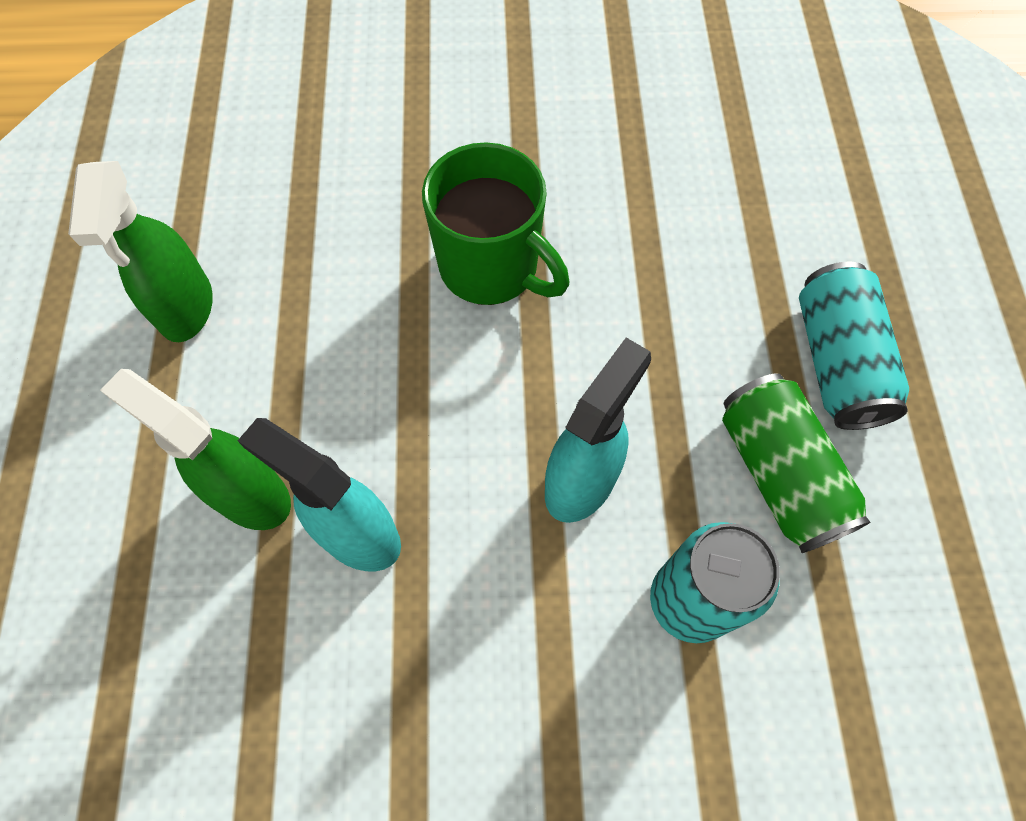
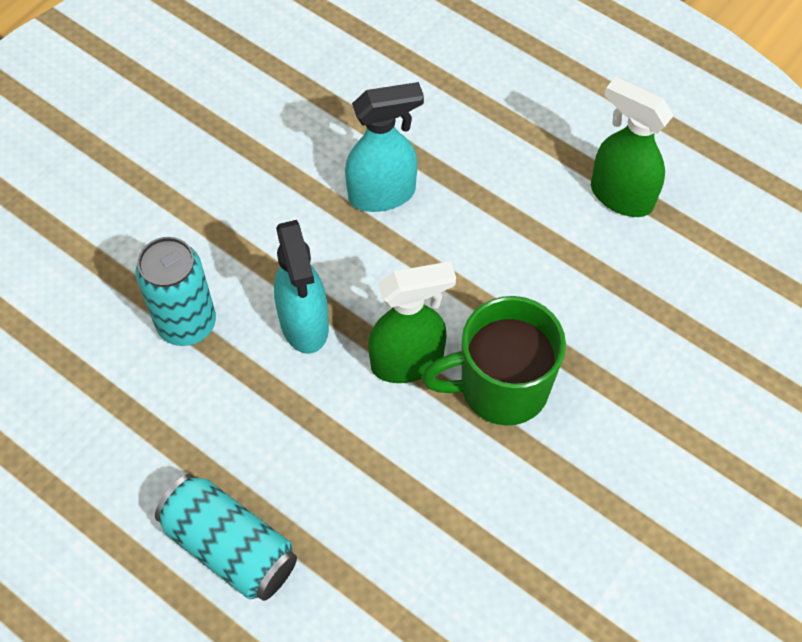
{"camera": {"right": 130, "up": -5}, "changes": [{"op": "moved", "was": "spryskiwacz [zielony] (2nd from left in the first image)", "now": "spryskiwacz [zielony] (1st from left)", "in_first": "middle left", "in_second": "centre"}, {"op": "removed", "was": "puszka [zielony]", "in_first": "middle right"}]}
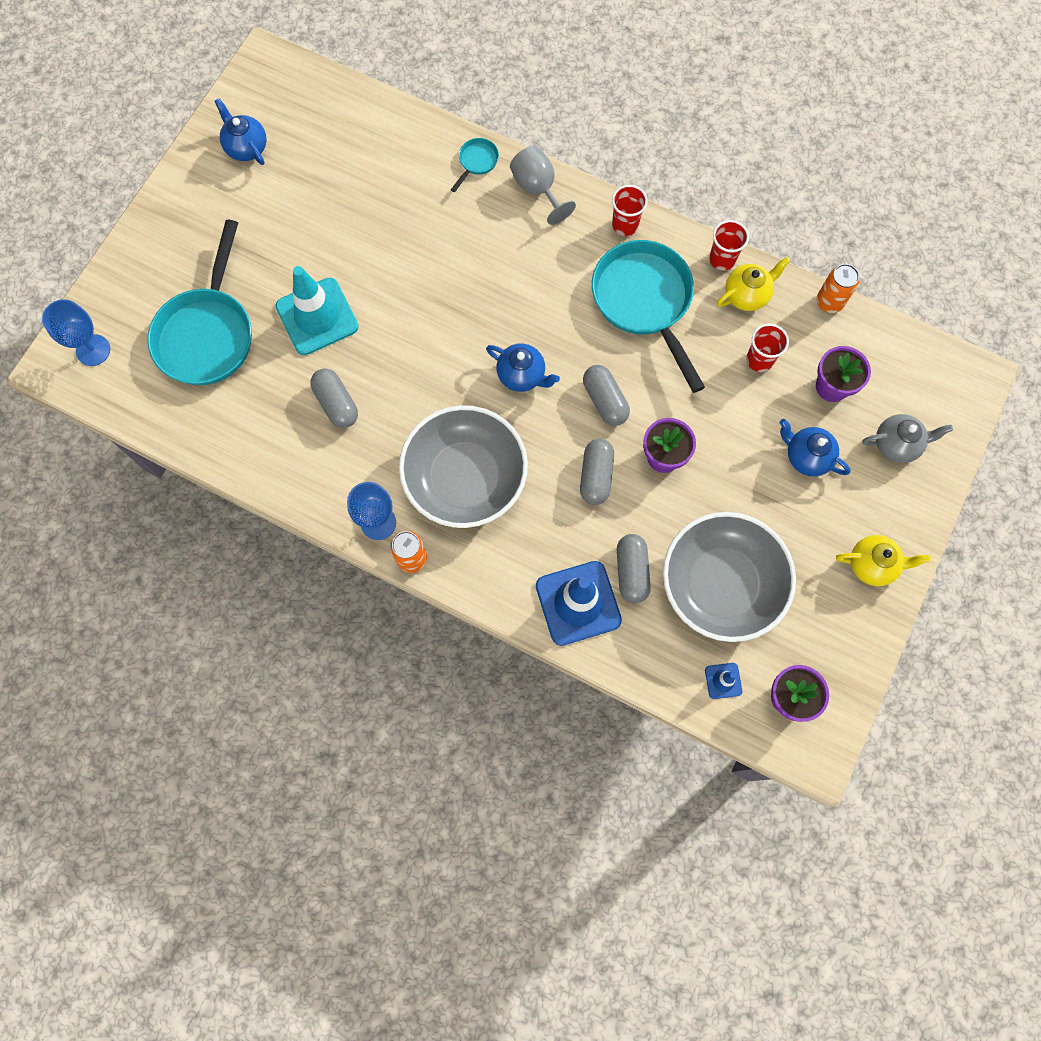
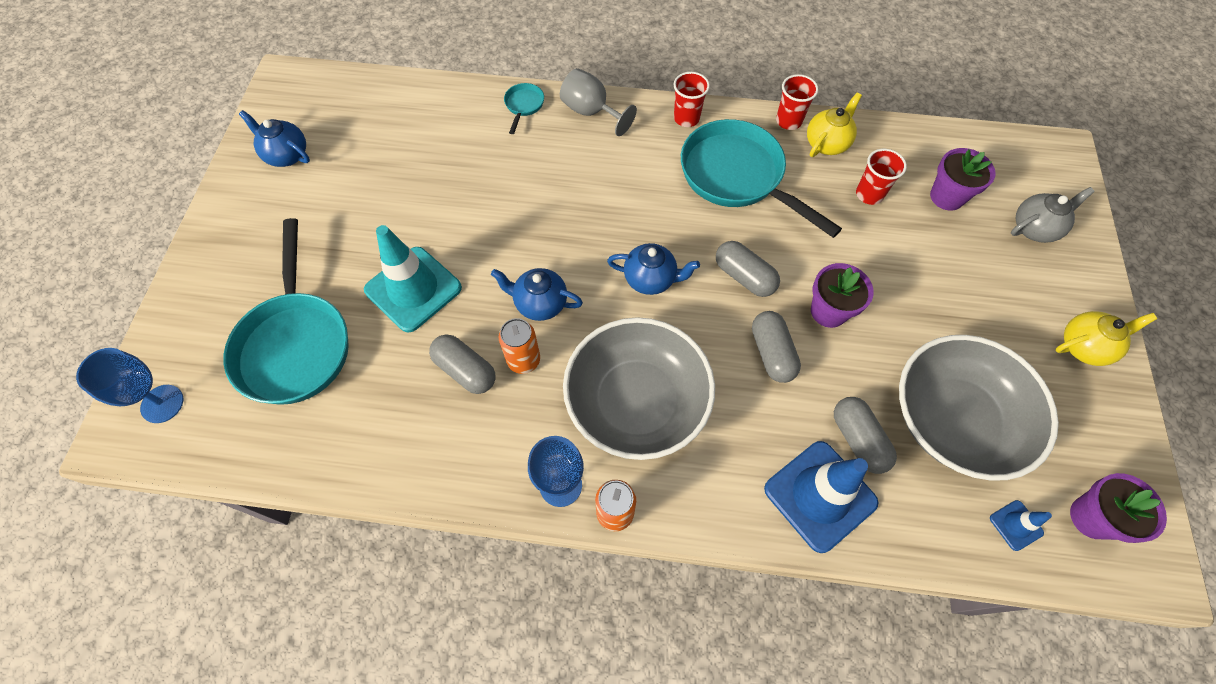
{"camera": {"right": -20, "up": -10}, "changes": [{"op": "moved", "was": "imbryk [niebieski] (3rd from left in the first image)", "now": "imbryk [niebieski] (2nd from left)", "in_first": "middle right", "in_second": "centre"}, {"op": "moved", "was": "puszka [pomarańczowy] (2nd from left in the first image)", "now": "puszka [pomarańczowy] (1st from left)", "in_first": "top right", "in_second": "centre"}]}
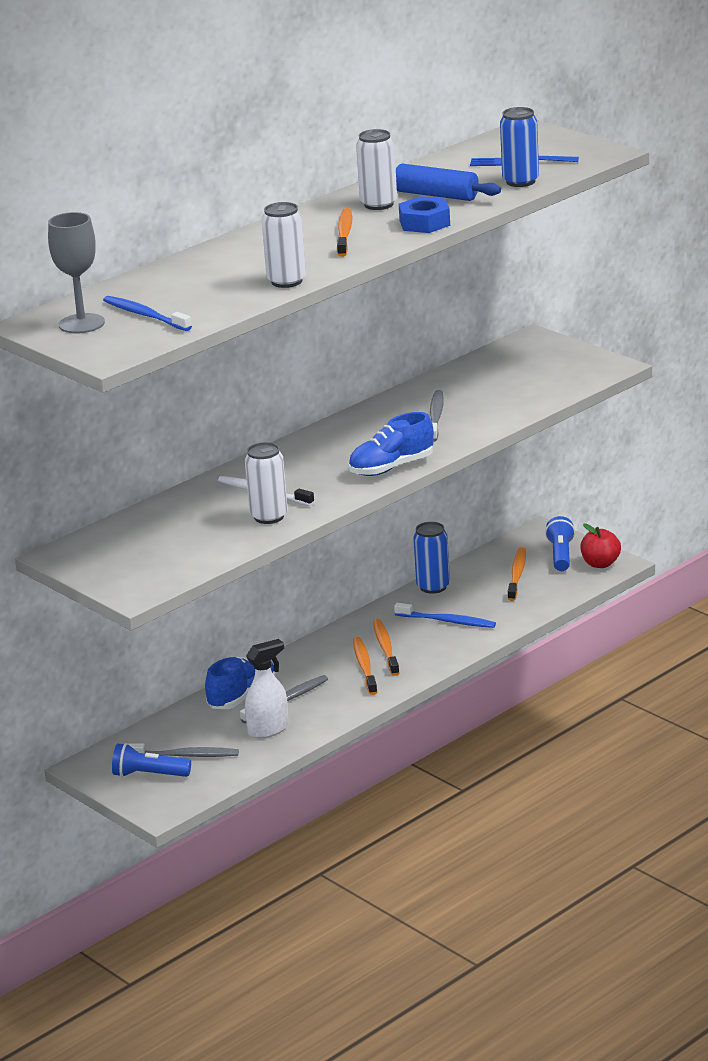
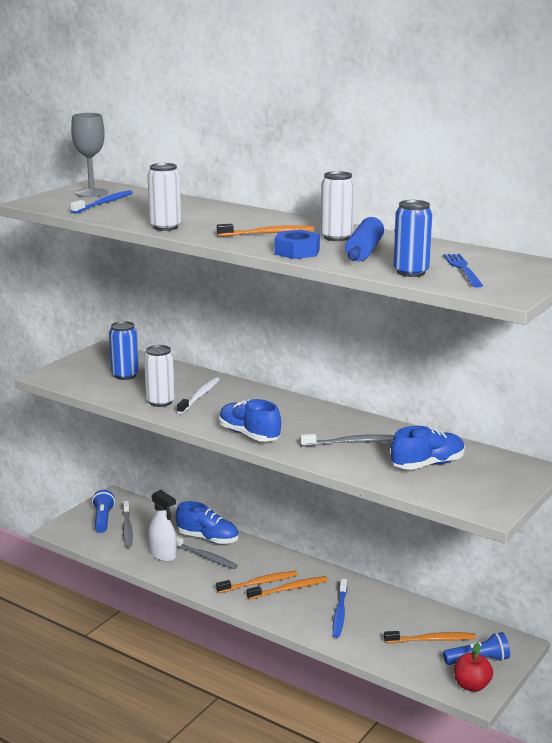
{"camera": {"right": 75, "up": -5}, "changes": [{"op": "moved", "was": "puszka [niebieski] (1st from left)", "in_first": "centre", "in_second": "middle left"}, {"op": "added", "now": "but [niebieski] (3rd from left)", "in_second": "middle right"}]}
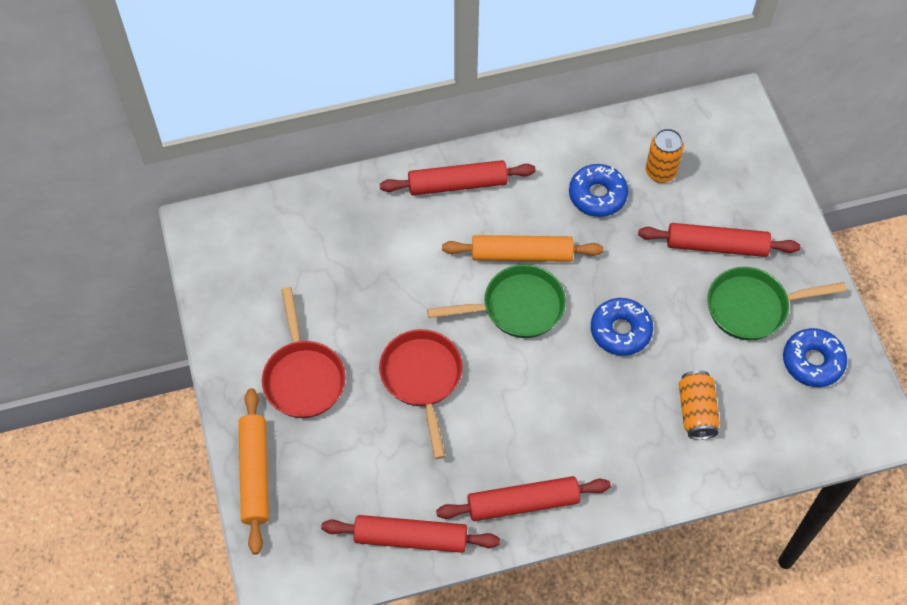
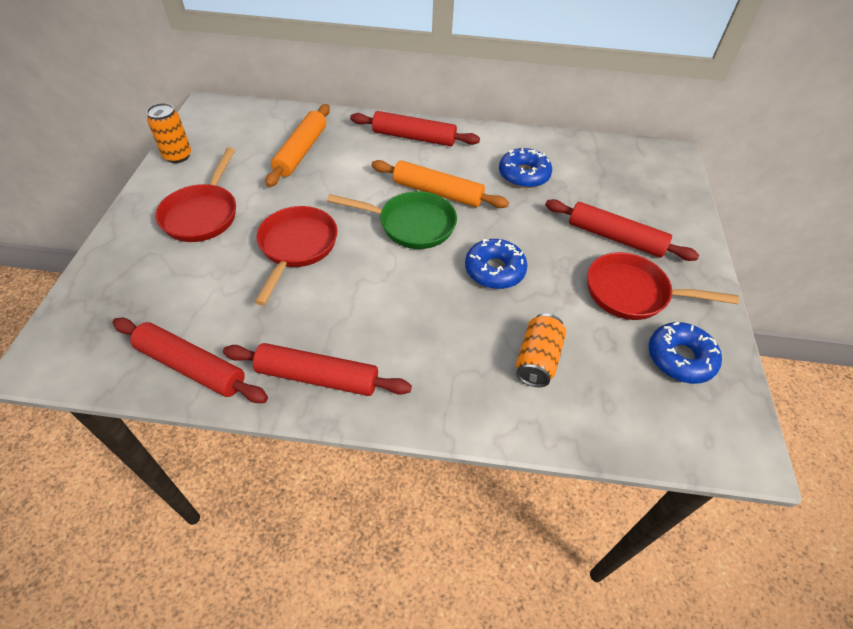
{"camera": {"right": 20, "up": -10}, "changes": [{"op": "moved", "was": "wałek do ciasta [pomarańczowy] (1st from left)", "in_first": "bottom left", "in_second": "top centre"}, {"op": "moved", "was": "puszka [pomarańczowy] (1st from left)", "in_first": "top right", "in_second": "top left"}, {"op": "recoloured", "was": "patelnia [zielony] (2nd from left)", "now": "patelnia [czerwony] (3rd from left)", "in_first": "middle right", "in_second": "middle right"}]}
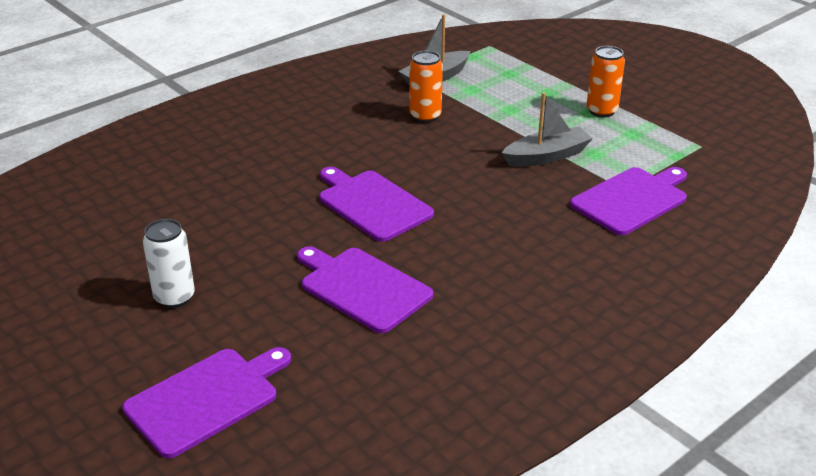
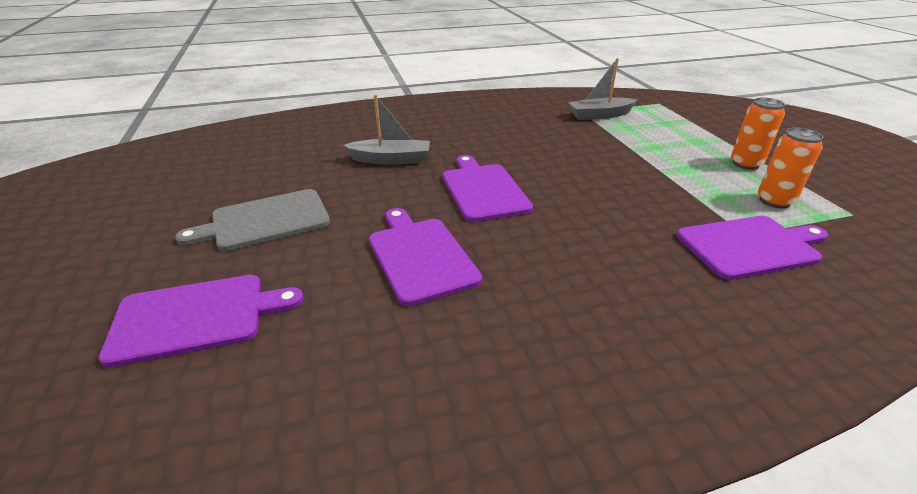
{"camera": {"right": 25, "up": 0}, "changes": [{"op": "replaced", "was": "puszka [biały]", "now": "deska do krojenia [szary]", "in_first": "middle left", "in_second": "middle left"}, {"op": "moved", "was": "puszka [pomarańczowy] (1st from left in the first image)", "now": "puszka [pomarańczowy] (2nd from left)", "in_first": "top centre", "in_second": "middle right"}, {"op": "moved", "was": "łódka [szary] (2nd from left in the first image)", "now": "łódka [szary] (1st from left)", "in_first": "top right", "in_second": "top centre"}]}
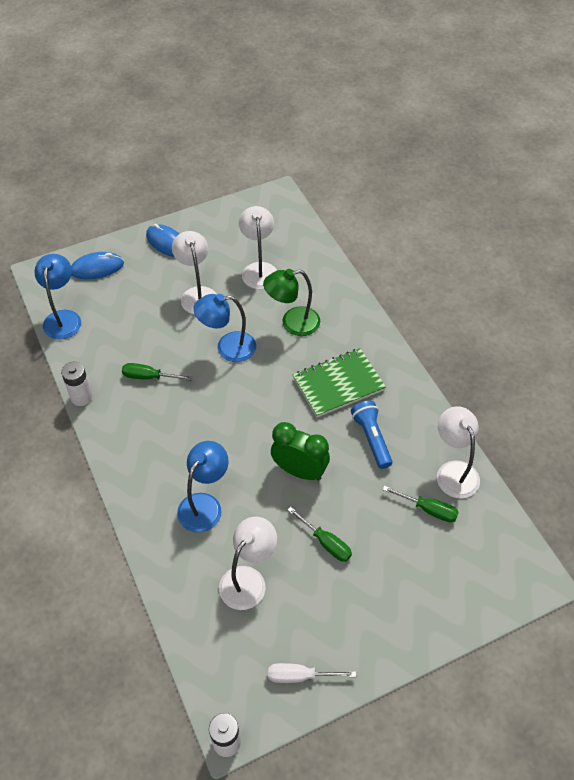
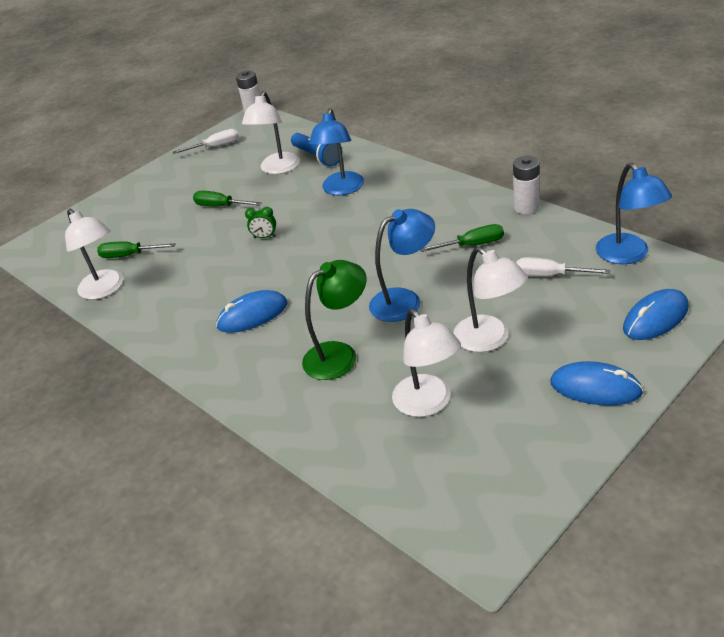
{"camera": {"right": 165, "up": -15}, "changes": [{"op": "resized", "was": "budzik [zielony]", "in_first": "centre", "in_second": "centre", "ratio": 0.47}, {"op": "replaced", "was": "zeszyt [zielony]", "now": "myszka [niebieski] (1st from left)", "in_first": "centre", "in_second": "centre"}, {"op": "moved", "was": "latarka [niebieski]", "in_first": "centre", "in_second": "top centre"}, {"op": "added", "now": "śrubokręt [biały] (2nd from left)", "in_second": "middle right"}]}
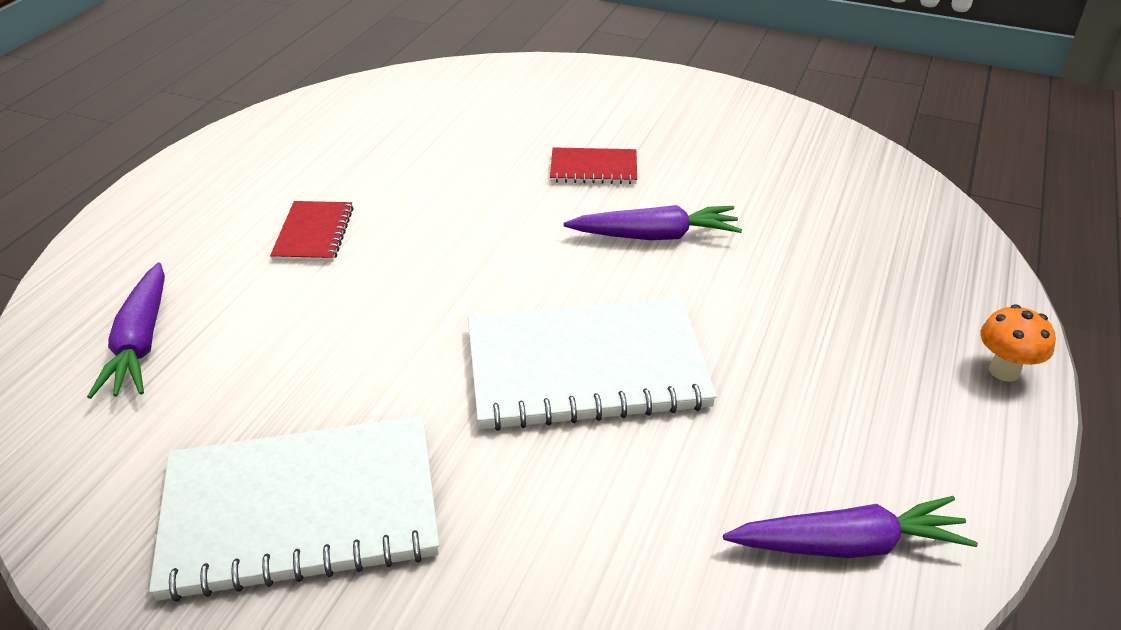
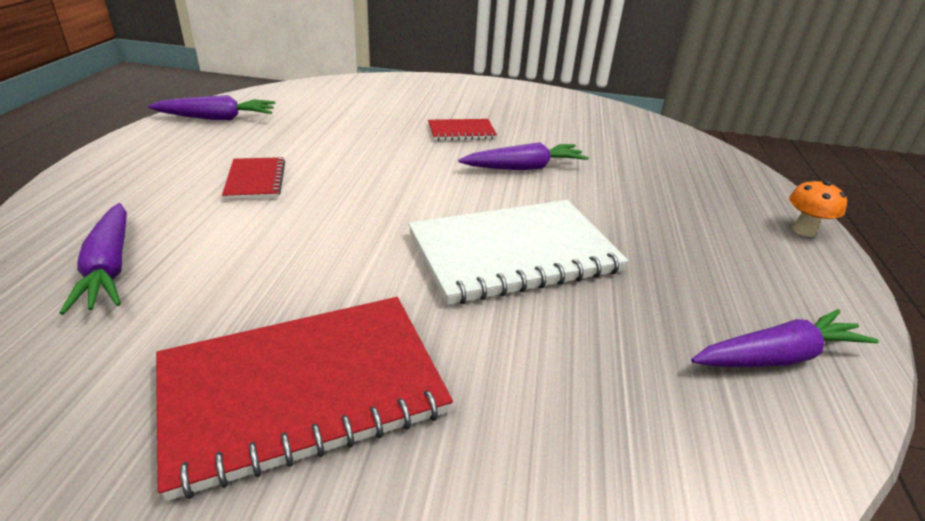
{"camera": {"right": -15, "up": -5}, "changes": [{"op": "recoloured", "was": "zeszyt [biały] (1st from left)", "now": "zeszyt [czerwony] (2nd from left)", "in_first": "bottom left", "in_second": "bottom left"}, {"op": "added", "now": "marchewka [fioletowy] (2nd from left)", "in_second": "top left"}]}
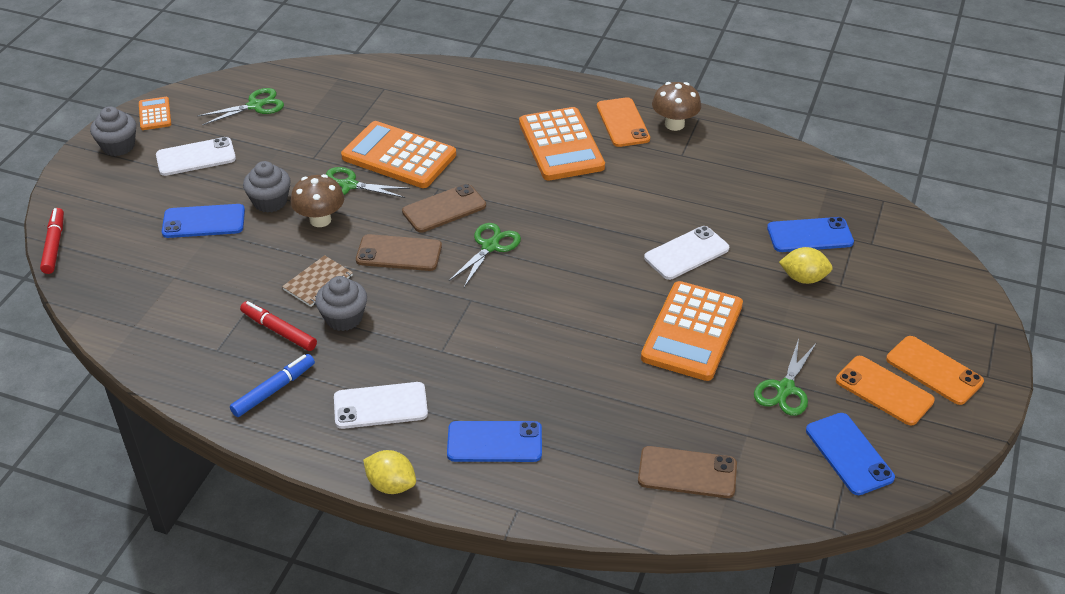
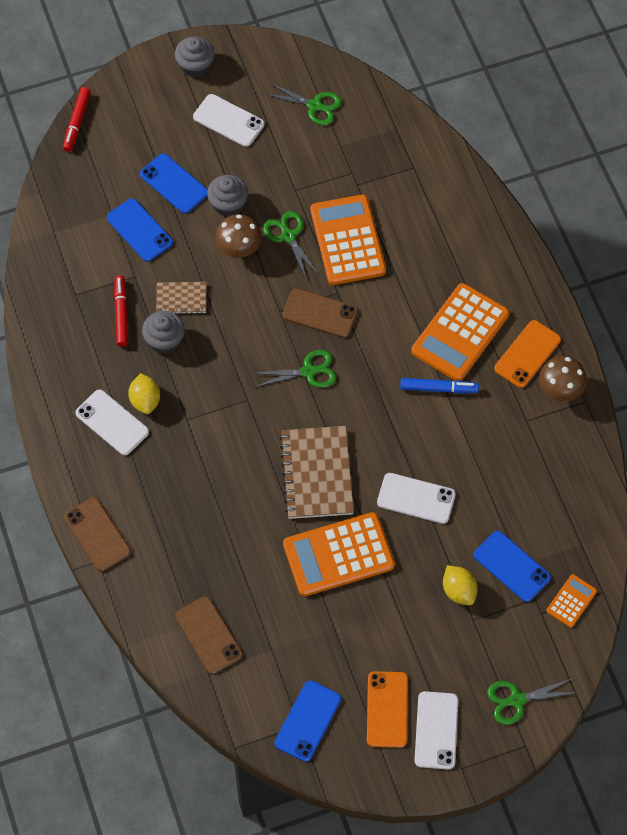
{"camera": {"right": 50, "up": 20}, "changes": [{"op": "turned", "was": "flamaster [czerwony] (1st from left)", "in_first": "middle left", "in_second": "top left", "clockwise": 150}, {"op": "moved", "was": "kalkulator [pomarańczowy] (1st from left in the first image)", "now": "kalkulator [pomarańczowy] (4th from left)", "in_first": "top left", "in_second": "bottom right"}, {"op": "moved", "was": "flamaster [niebieski]", "in_first": "middle left", "in_second": "middle right"}, {"op": "moved", "was": "telefon [brązowy] (1st from left)", "in_first": "centre", "in_second": "middle left"}, {"op": "moved", "was": "cytryna [żółty] (1st from left)", "in_first": "bottom centre", "in_second": "middle left"}, {"op": "moved", "was": "telefon [niebieski] (2nd from left in the first image)", "now": "telefon [niebieski] (1st from left)", "in_first": "bottom centre", "in_second": "top left"}, {"op": "moved", "was": "nożyczki [zielony] (4th from left)", "in_first": "middle right", "in_second": "bottom right"}, {"op": "recoloured", "was": "telefon [pomarańczowy] (3rd from left)", "now": "telefon [biały] (4th from left)", "in_first": "middle right", "in_second": "bottom right"}, {"op": "added", "now": "zeszyt [brązowy] (2nd from left)", "in_second": "centre"}]}
